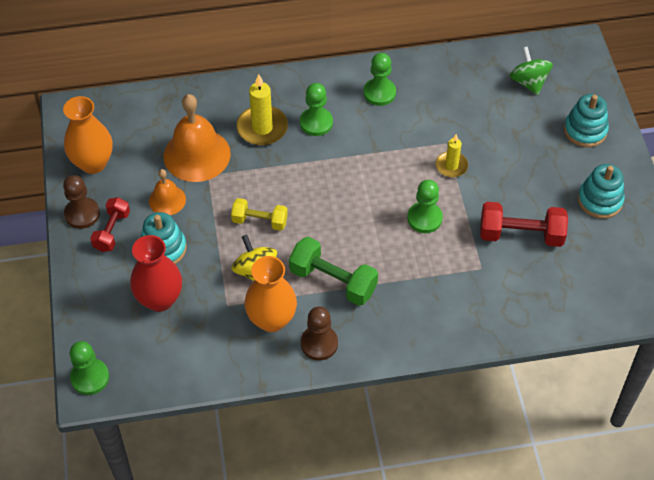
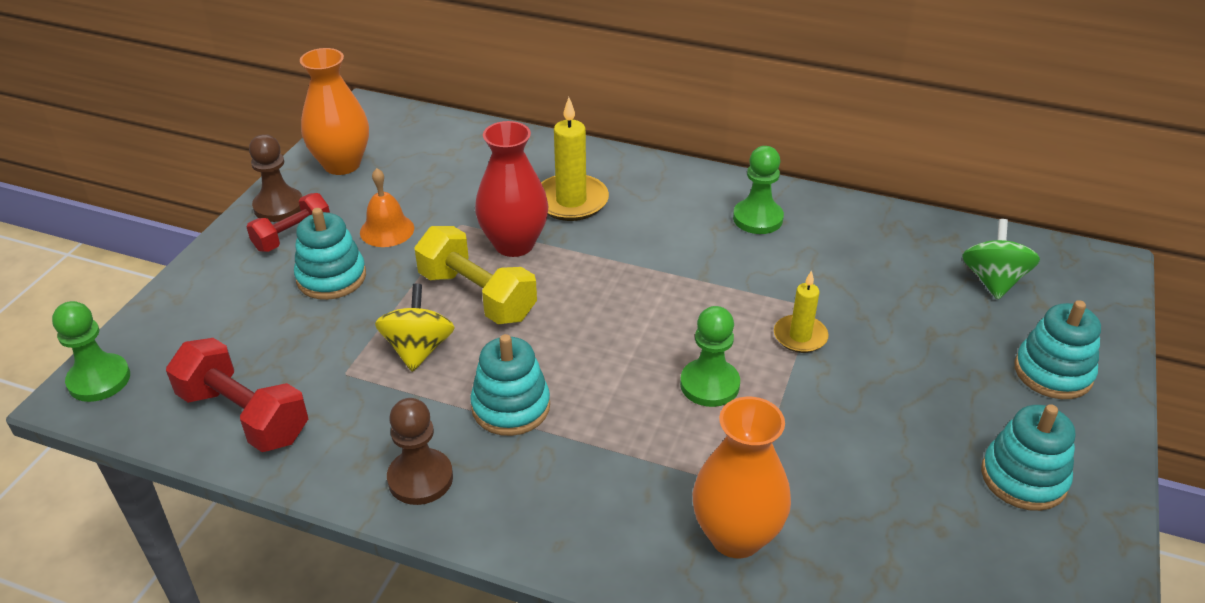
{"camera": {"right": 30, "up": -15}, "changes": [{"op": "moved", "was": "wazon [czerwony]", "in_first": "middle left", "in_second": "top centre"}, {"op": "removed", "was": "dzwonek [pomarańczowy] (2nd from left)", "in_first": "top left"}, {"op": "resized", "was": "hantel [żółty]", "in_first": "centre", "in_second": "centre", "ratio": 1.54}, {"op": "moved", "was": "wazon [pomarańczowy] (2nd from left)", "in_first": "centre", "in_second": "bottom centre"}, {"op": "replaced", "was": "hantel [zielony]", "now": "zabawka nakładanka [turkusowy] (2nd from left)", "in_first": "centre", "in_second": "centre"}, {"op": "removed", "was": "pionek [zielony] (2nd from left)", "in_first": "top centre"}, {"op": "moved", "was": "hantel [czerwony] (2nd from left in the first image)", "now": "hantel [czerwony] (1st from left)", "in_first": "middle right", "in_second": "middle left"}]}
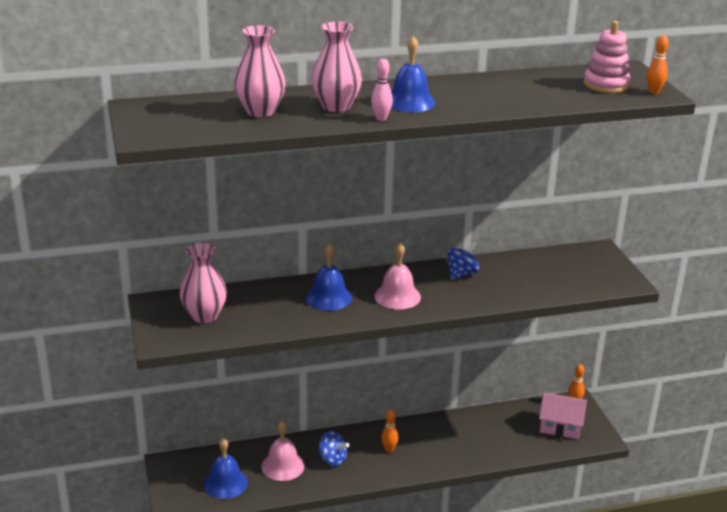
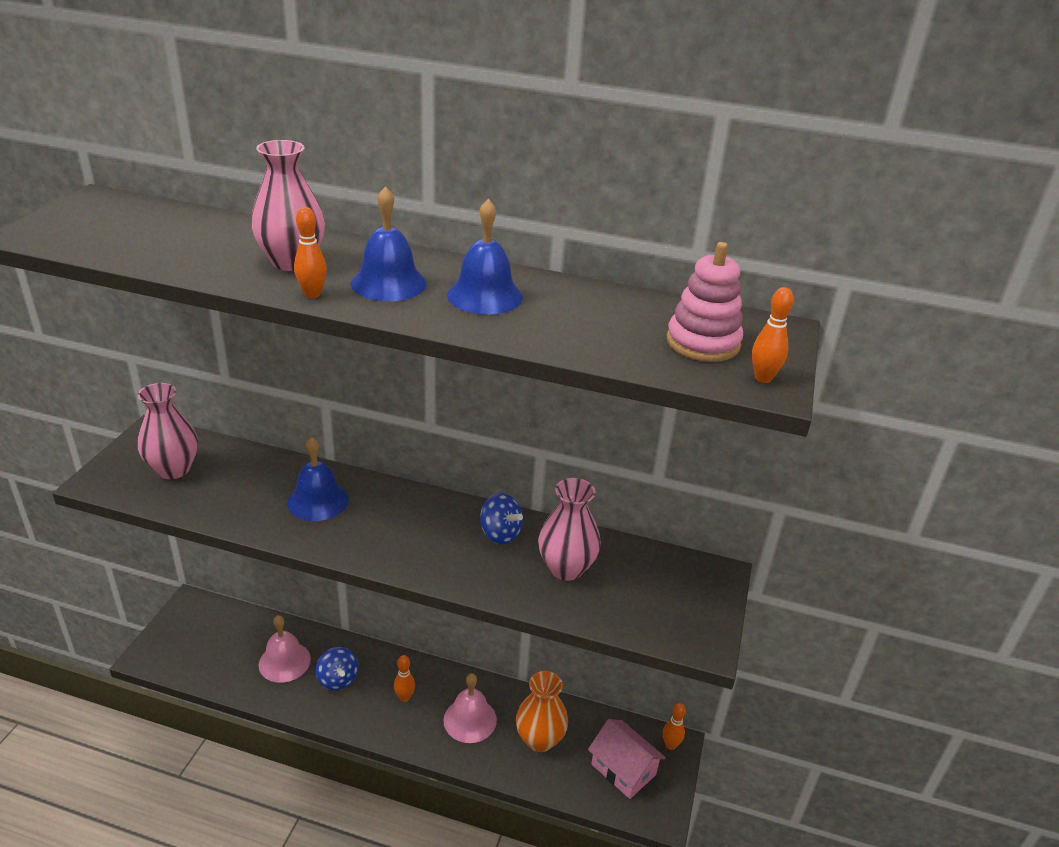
{"camera": {"right": 30, "up": 5}, "changes": [{"op": "moved", "was": "dzwonek [niebieski] (1st from left in the first image)", "now": "dzwonek [niebieski] (3rd from left)", "in_first": "bottom left", "in_second": "top centre"}, {"op": "moved", "was": "wazon [różowy] (2nd from left in the first image)", "now": "wazon [różowy] (3rd from left)", "in_first": "top centre", "in_second": "centre"}, {"op": "recoloured", "was": "kręgiel [różowy]", "now": "kręgiel [pomarańczowy] (1st from left)", "in_first": "top centre", "in_second": "top left"}, {"op": "moved", "was": "dzwonek [różowy] (2nd from left)", "in_first": "centre", "in_second": "bottom centre"}, {"op": "turned", "was": "bączek [niebieski] (2nd from left)", "in_first": "centre", "in_second": "centre", "clockwise": 60}, {"op": "added", "now": "wazon [pomarańczowy]", "in_second": "bottom centre"}]}
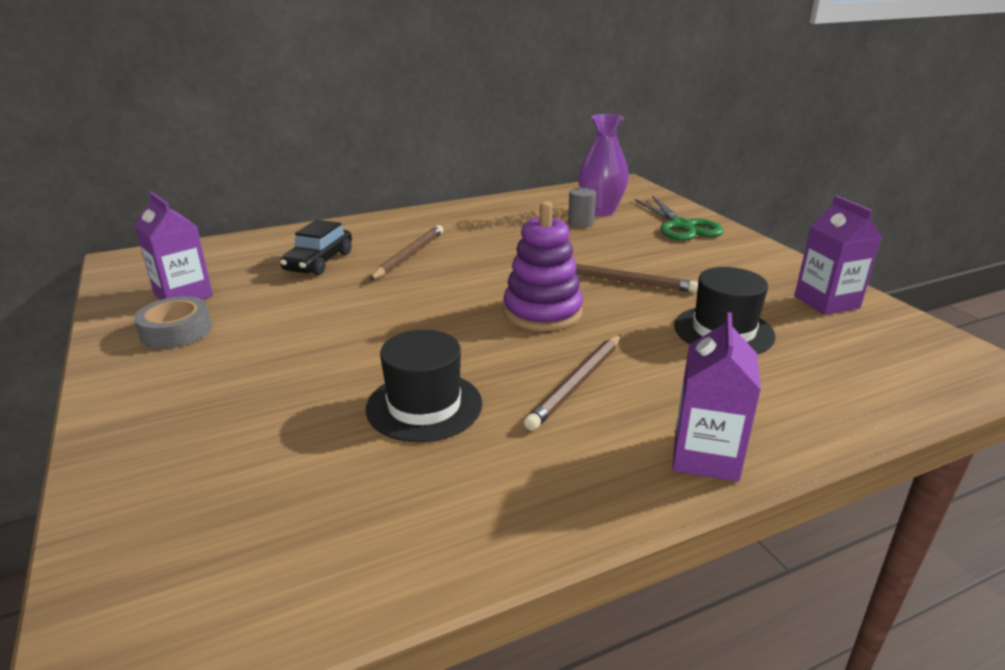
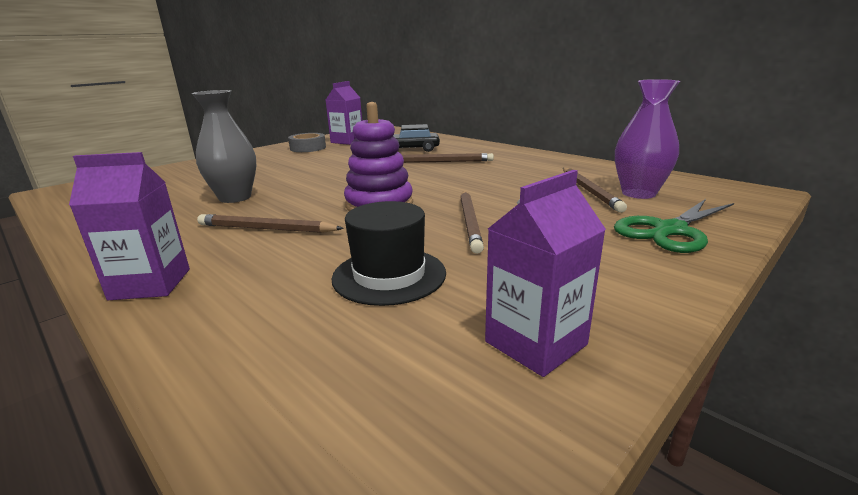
{"camera": {"right": 70, "up": -5}, "changes": [{"op": "replaced", "was": "kapelusz [czarny] (1st from left)", "now": "wazon [szary]", "in_first": "centre", "in_second": "top left"}, {"op": "replaced", "was": "walec [szary]", "now": "ołówek [brązowy] (4th from left)", "in_first": "top centre", "in_second": "middle right"}]}
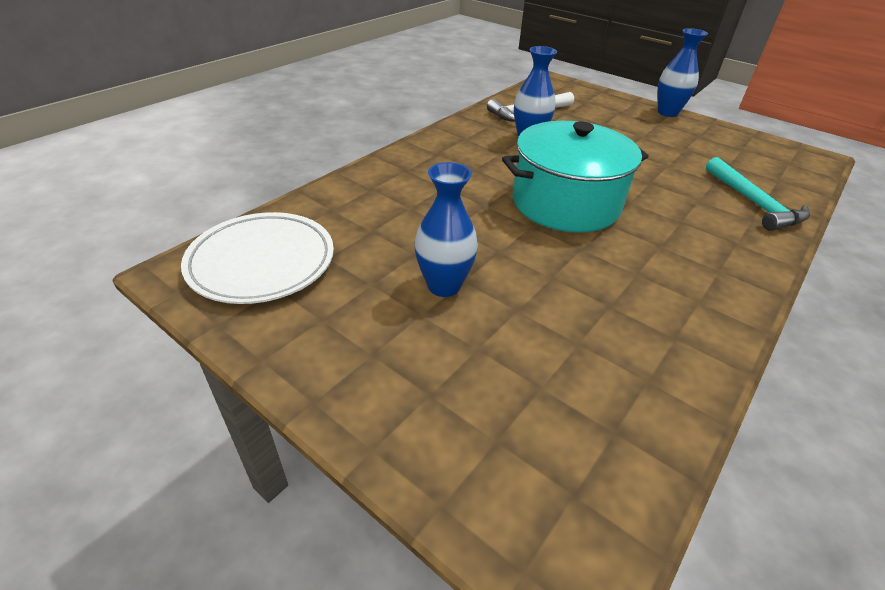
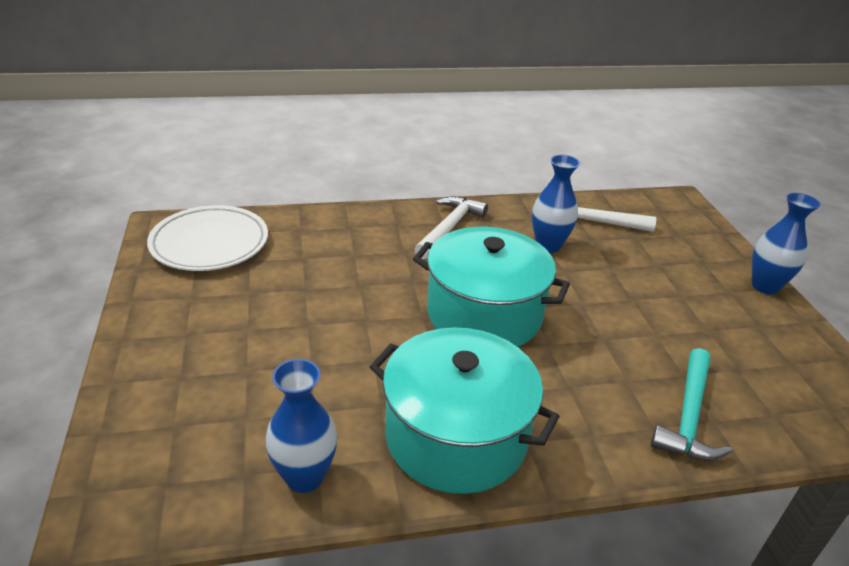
{"camera": {"right": 40, "up": -5}, "changes": [{"op": "moved", "was": "wazon [niebieski] (1st from left)", "in_first": "centre", "in_second": "bottom centre"}, {"op": "added", "now": "garnek [turkusowy] (1st from left)", "in_second": "bottom centre"}, {"op": "added", "now": "młotek [biały] (1st from left)", "in_second": "centre"}]}
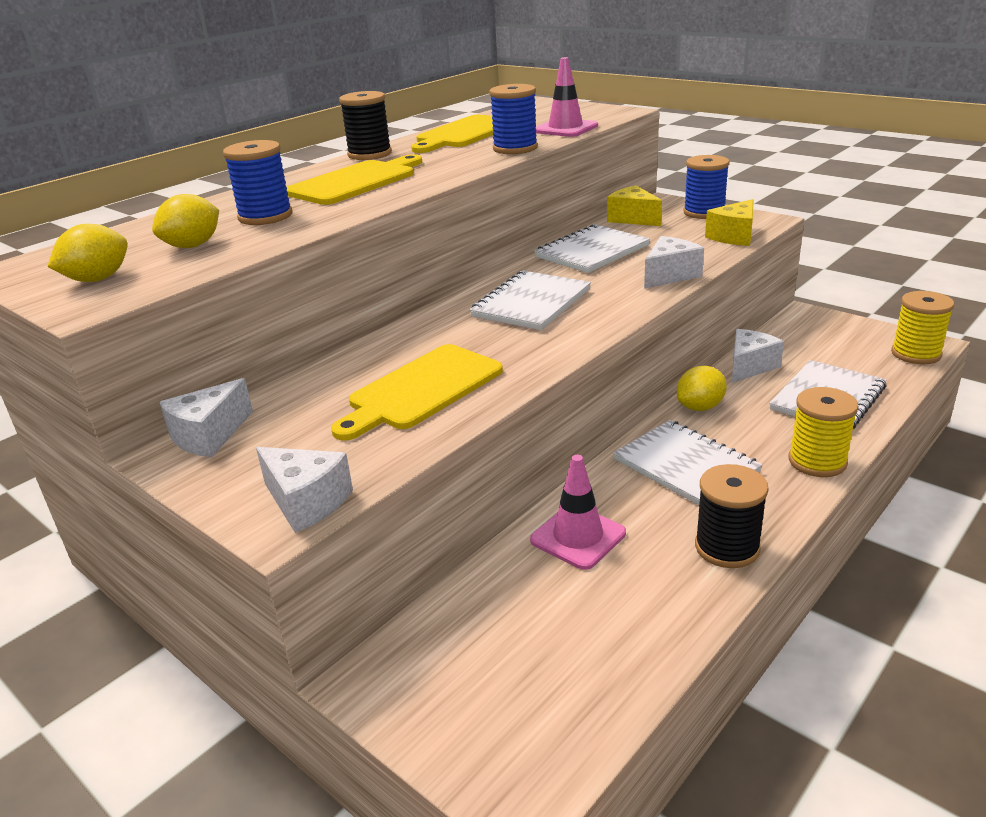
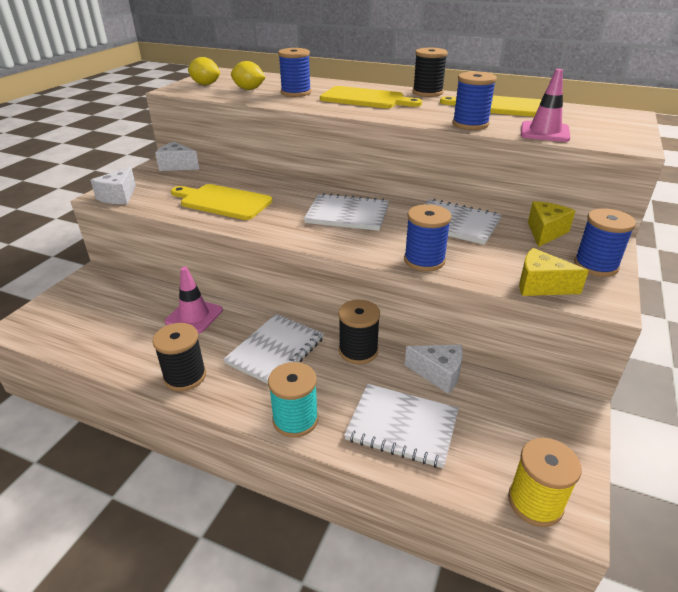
{"camera": {"right": 70, "up": 5}, "changes": [{"op": "replaced", "was": "ser [biały] (3rd from left)", "now": "szpulka [niebieski] (2nd from left)", "in_first": "top right", "in_second": "centre"}, {"op": "replaced", "was": "cytryna [żółty] (3rd from left)", "now": "szpulka [czarny] (2nd from left)", "in_first": "middle right", "in_second": "centre"}, {"op": "recoloured", "was": "szpulka [żółty] (1st from left)", "now": "szpulka [turkusowy]", "in_first": "middle right", "in_second": "bottom centre"}]}
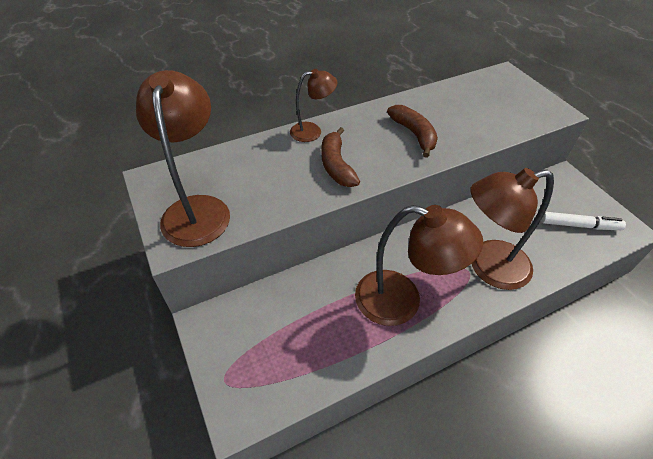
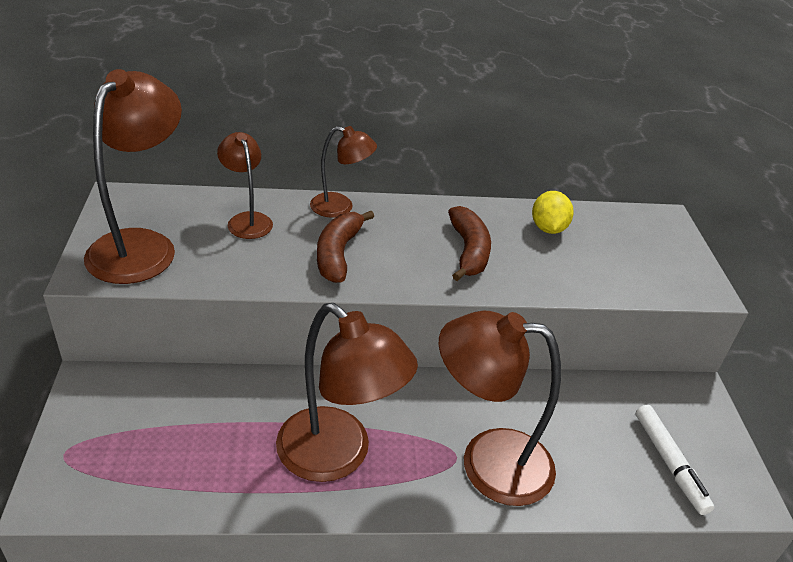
{"camera": {"right": 20, "up": -10}, "changes": [{"op": "turned", "was": "flamaster [biały]", "in_first": "middle right", "in_second": "bottom right", "clockwise": 45}, {"op": "added", "now": "lampka [brązowy] (2nd from left)", "in_second": "top left"}, {"op": "added", "now": "cytryna [żółty]", "in_second": "middle right"}]}
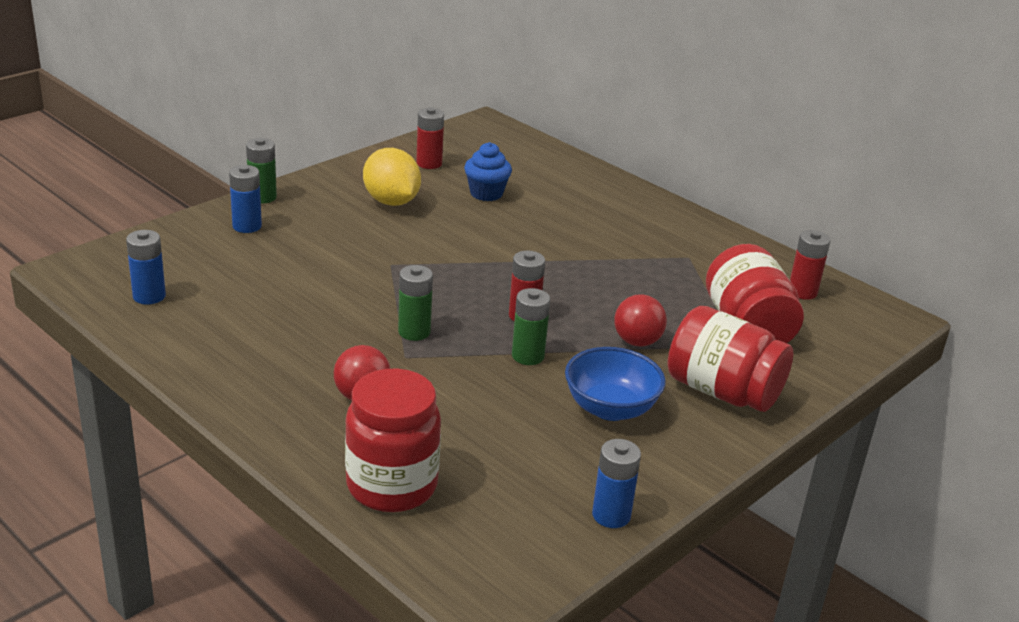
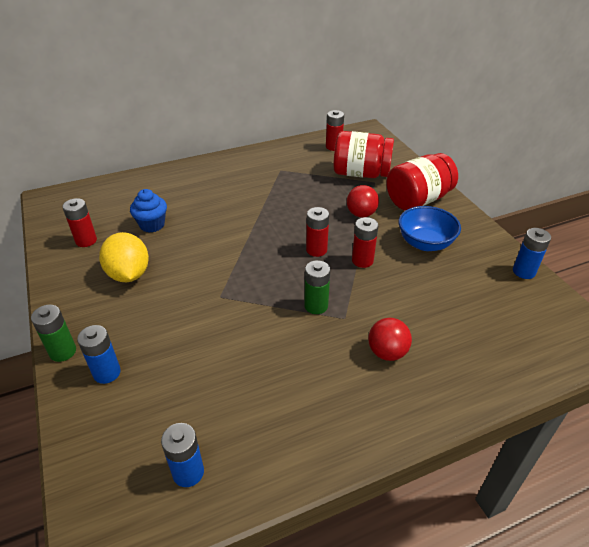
{"camera": {"right": -65, "up": 10}, "changes": [{"op": "removed", "was": "słoik [czerwony] (1st from left)", "in_first": "bottom centre"}, {"op": "turned", "was": "cytryna [żółty]", "in_first": "top centre", "in_second": "middle left", "clockwise": 75}, {"op": "recoloured", "was": "bateria [zielony] (3rd from left)", "now": "bateria [czerwony] (4th from left)", "in_first": "centre", "in_second": "centre"}]}
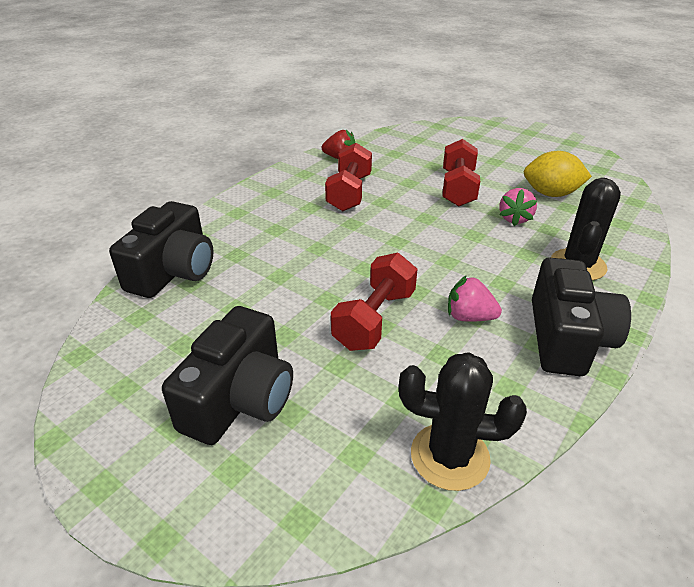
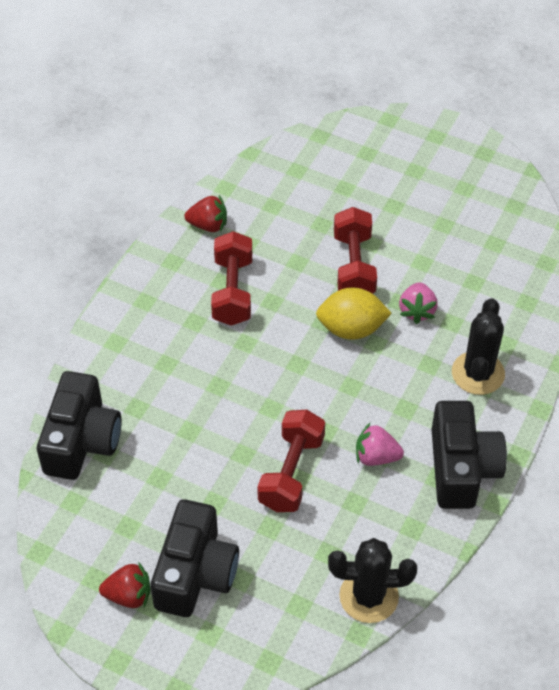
{"camera": {"right": -10, "up": 15}, "changes": [{"op": "moved", "was": "cytryna [żółty]", "in_first": "top right", "in_second": "centre"}, {"op": "added", "now": "truskawka [czerwony] (1st from left)", "in_second": "bottom left"}]}
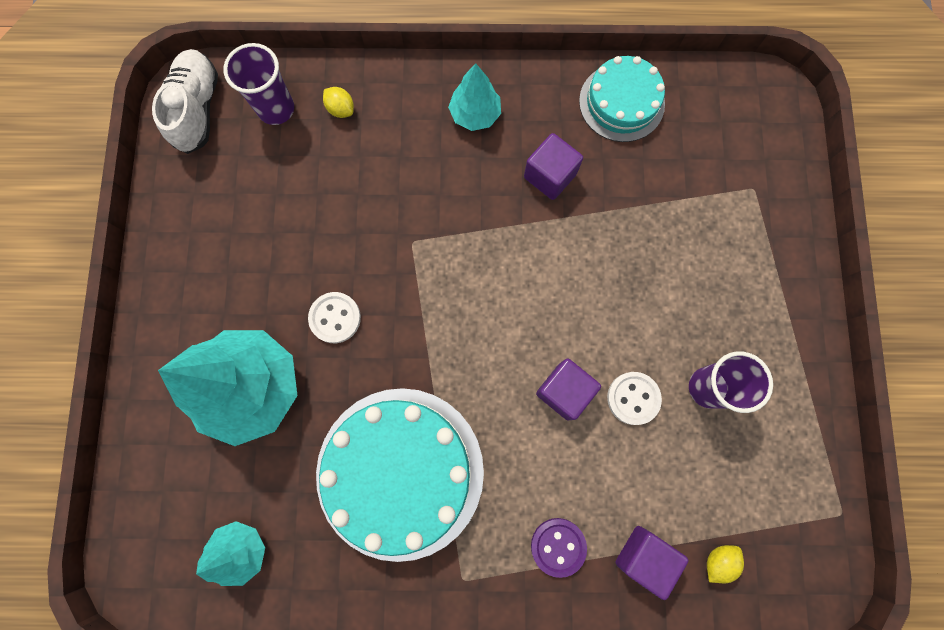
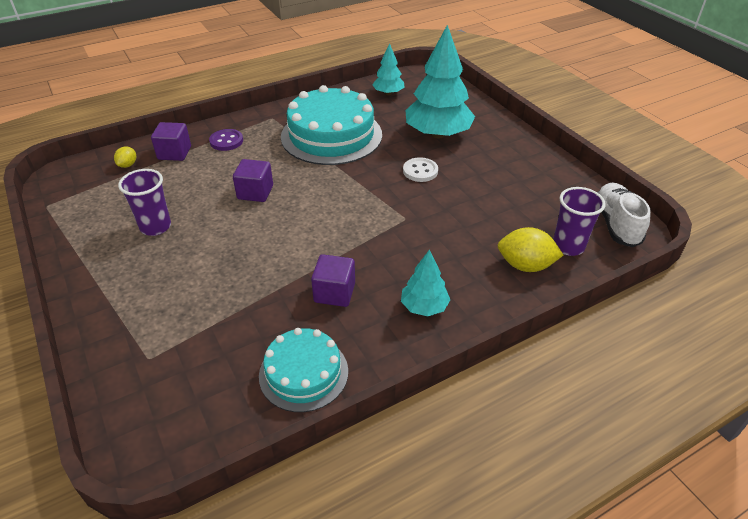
{"camera": {"right": 150, "up": -35}, "changes": [{"op": "turned", "was": "but [biały]", "in_first": "top left", "in_second": "middle right", "clockwise": -150}, {"op": "resized", "was": "cytryna [żółty] (1st from left in the first image)", "in_first": "top centre", "in_second": "middle right", "ratio": 1.84}, {"op": "removed", "was": "guzik [biały] (2nd from left)", "in_first": "middle right"}]}
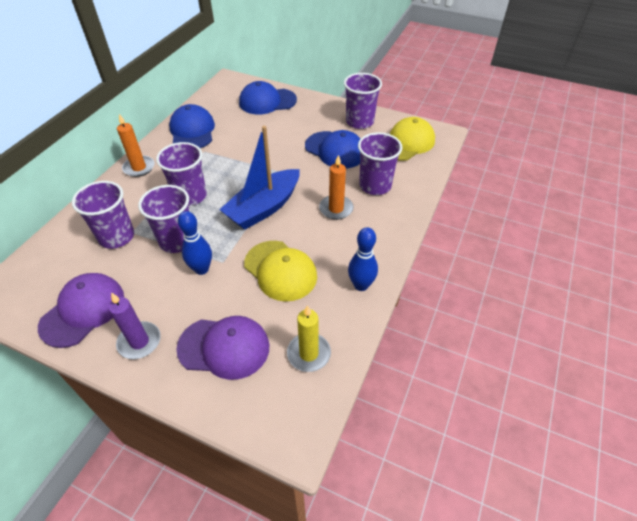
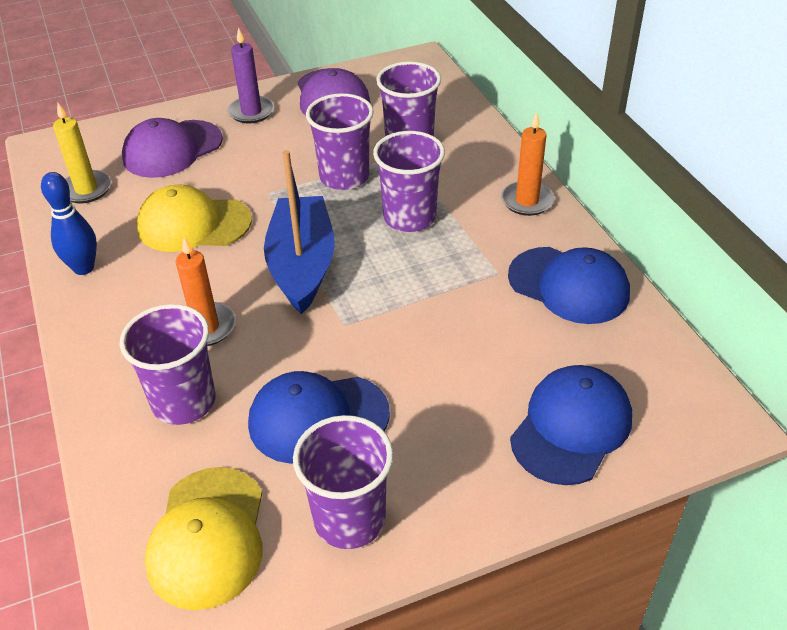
{"camera": {"right": 135, "up": -5}, "changes": [{"op": "removed", "was": "kręgiel [niebieski] (1st from left)", "in_first": "middle left"}]}
